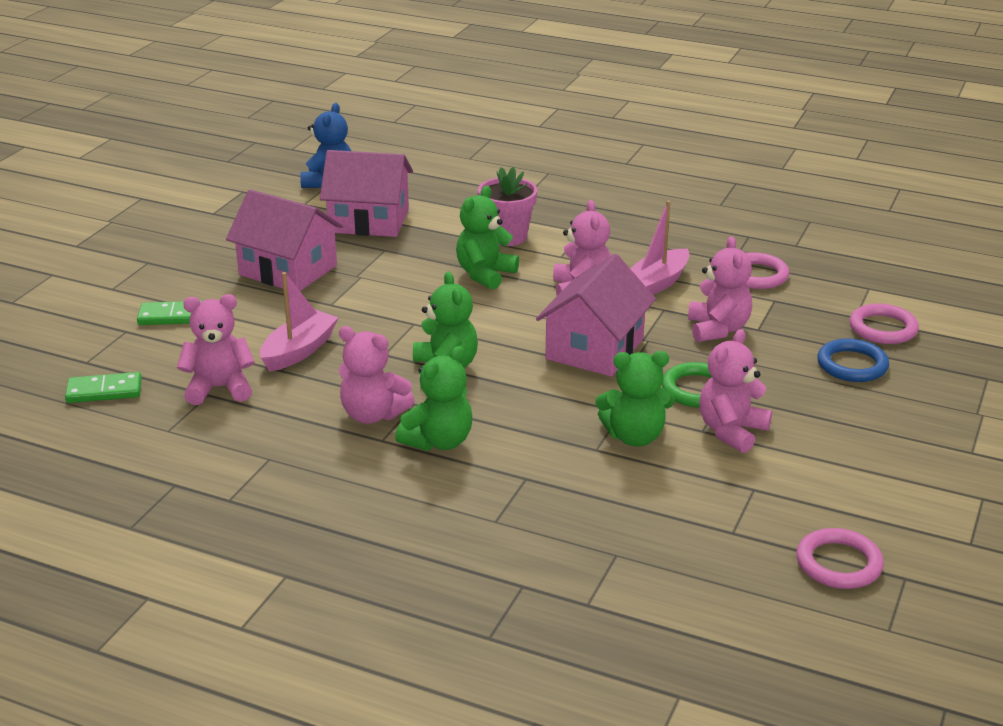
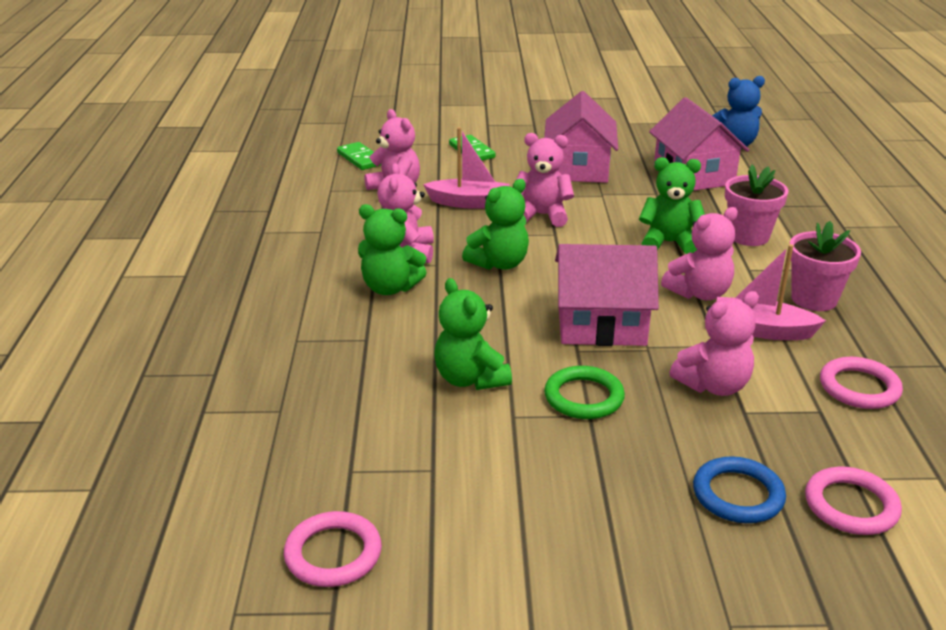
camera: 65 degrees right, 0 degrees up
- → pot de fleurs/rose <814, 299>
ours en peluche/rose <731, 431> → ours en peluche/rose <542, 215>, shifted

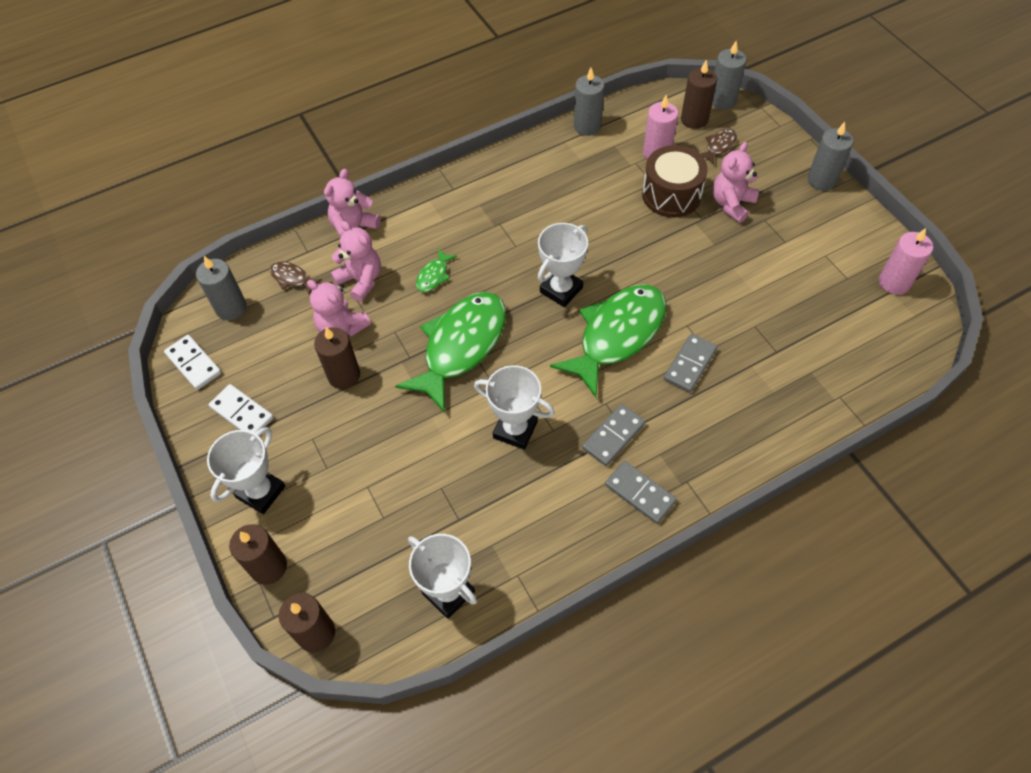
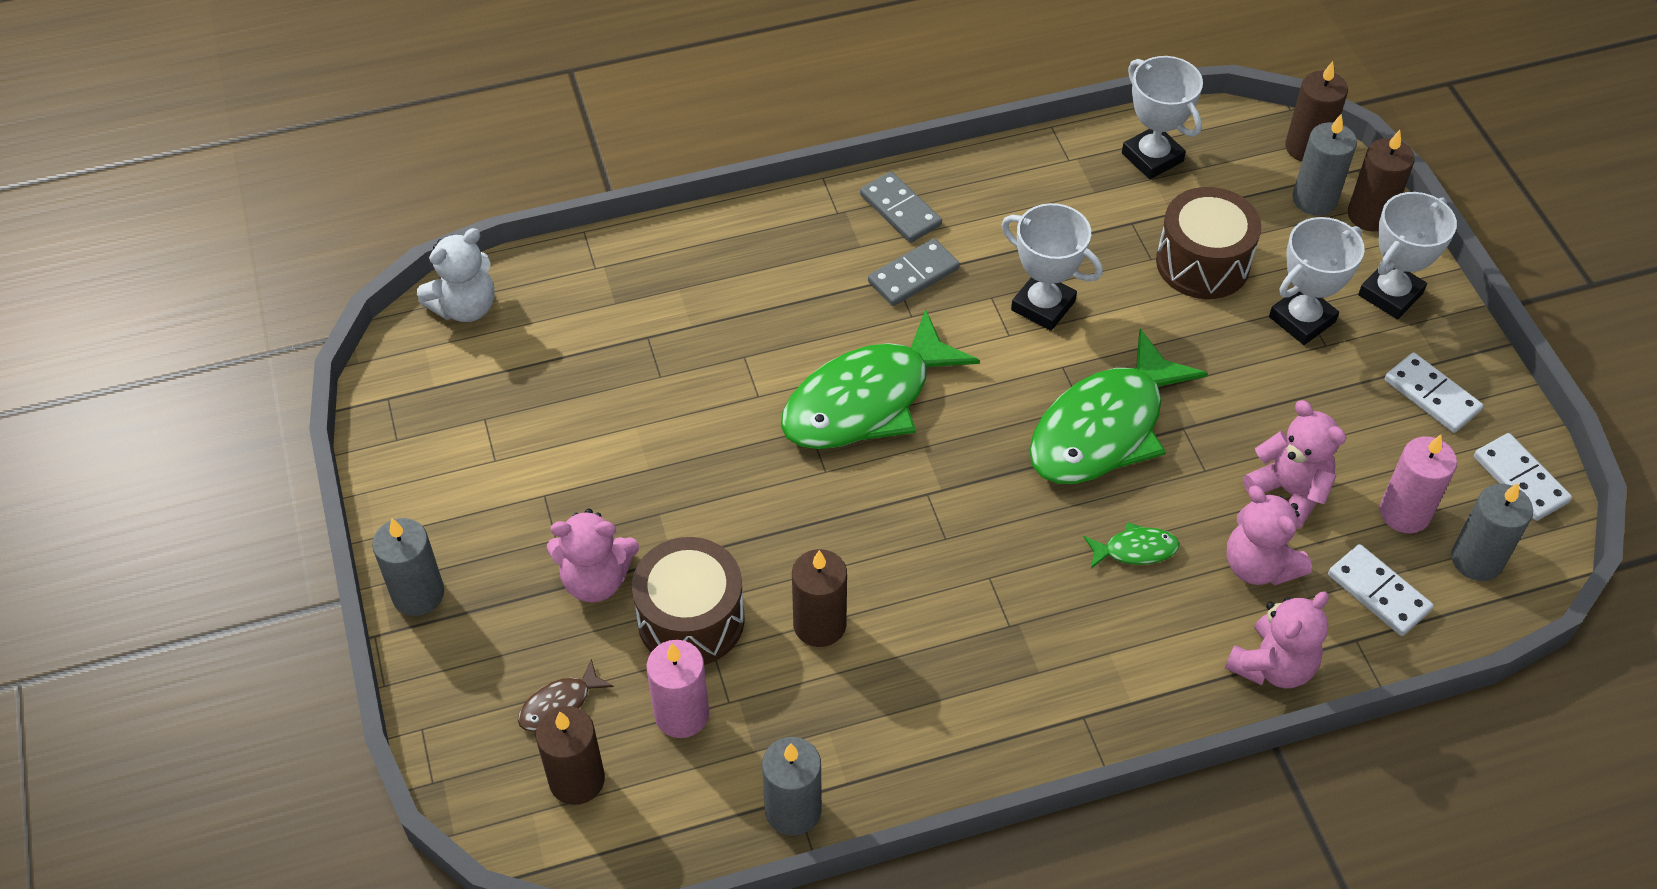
camera: 170 degrees left, 5 degrees down
domino/gris <689, 364> → -
- → ours en peluche/blanc <465, 307>
- → tambour/marron <1202, 263>
bougie/marron <344, 375> → bougie/marron <819, 625>, shifted
trophée/blanc <561, 290> → trophée/blanc <1302, 319>, shifted
bougie/gris <722, 100> → bougie/gris <1314, 199>, shifted
bougie/rose <894, 282> → bougie/rose <1404, 513>, shifted
poisson/marron <292, 278> → domino/blanc <1378, 593>
poisson/vert <434, 275> → poisson/vert <1135, 550>, 45 degrees clockwise
ours en peluche/rose <731, 204> → ours en peluche/rose <596, 580>, 45 degrees clockwise

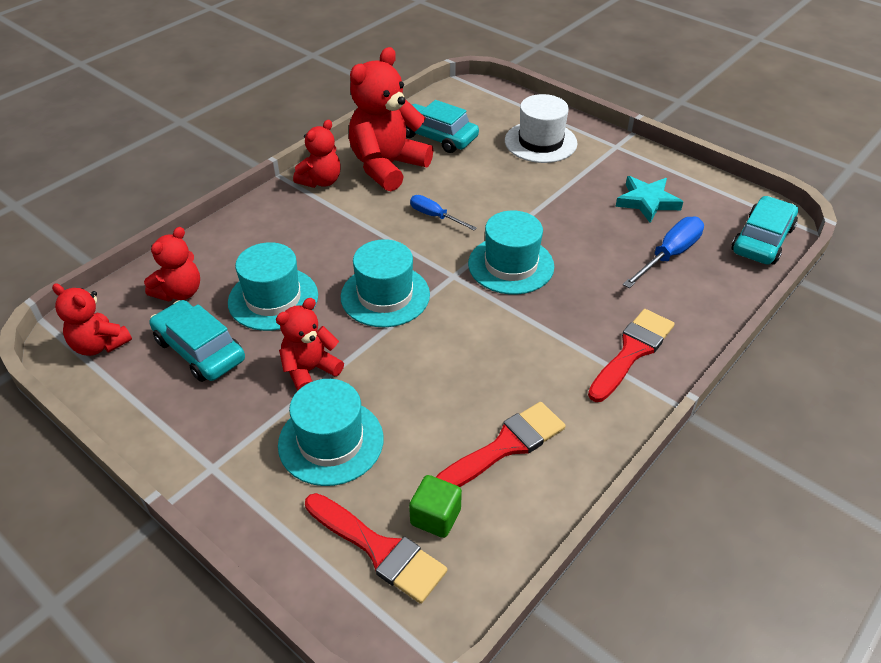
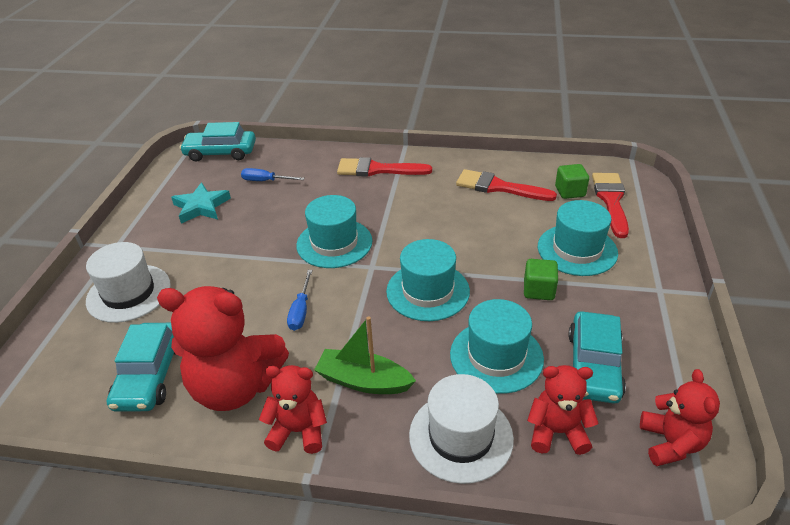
camera: 120 degrees left, 5 degrees down
- → bateau/vert <363, 381>
- → chapeau/blanc <461, 436>
ours en peluche/rouge <310, 370> → cube/vert <538, 290>
tournevis/bleu <669, 255> → tournevis/bleu <266, 181>, x0.64

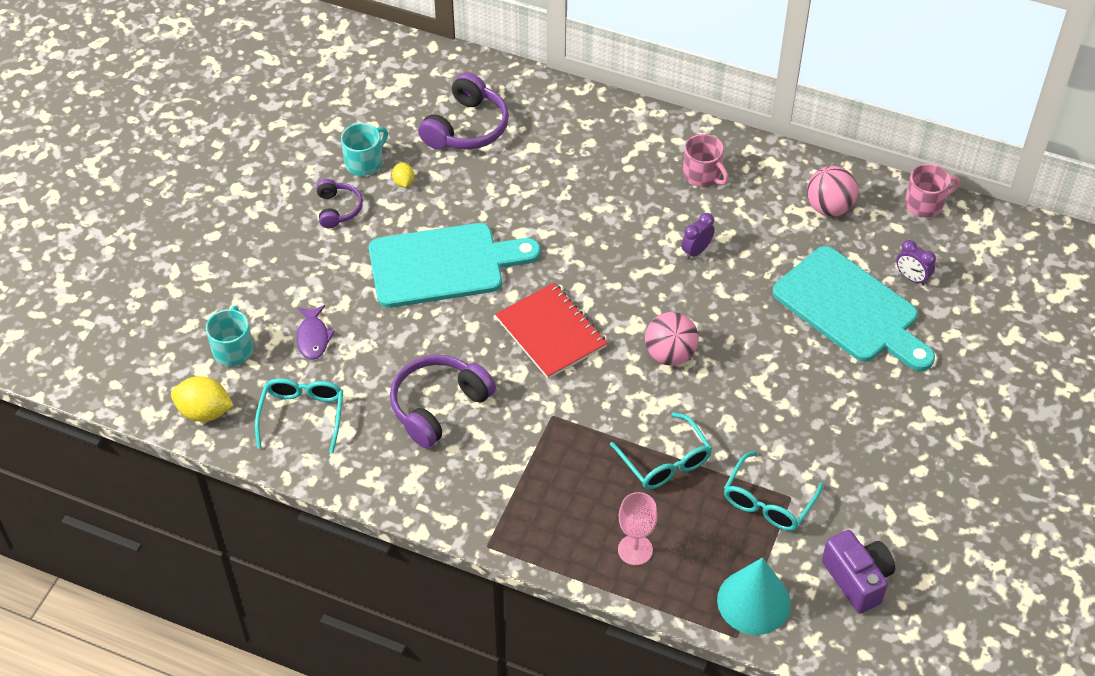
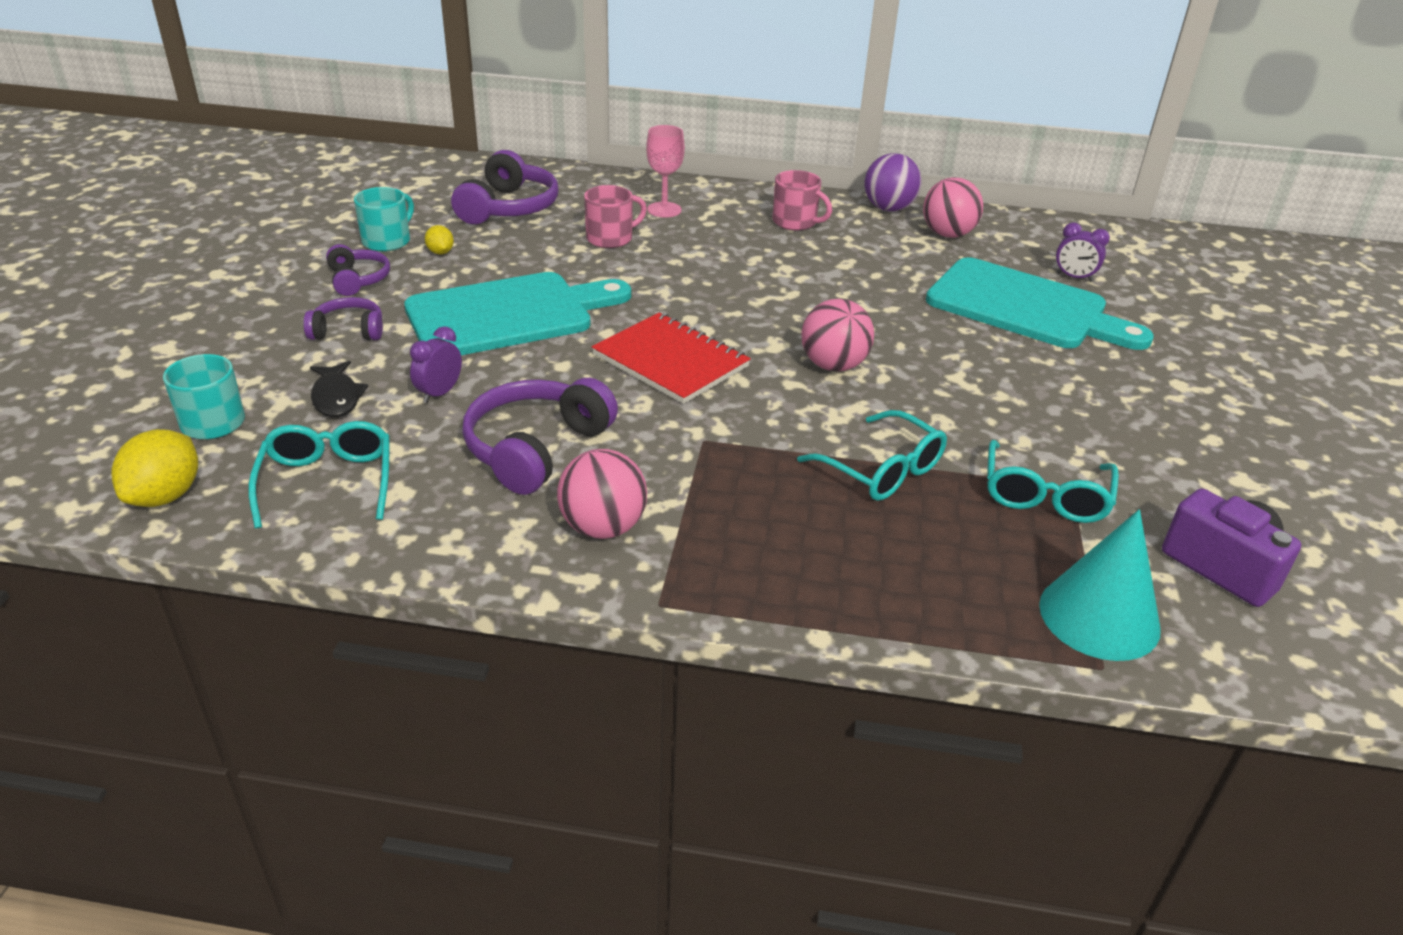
camera: 15 degrees left, 15 degrees down
- → casque audio/violet <348, 331>
- → balle/rose <603, 527>
- → balle/violet <888, 209>
verre à pied/rose <635, 550> → verre à pied/rose <664, 210>, shifted
réveil/violet <696, 251> → réveil/violet <439, 393>, shifted
tasse/rose <925, 204> → tasse/rose <610, 238>, shifted
poisson/violet <313, 338> → poisson/noir <336, 398>
citron/jaune <205, 412> → citron/jaune <165, 496>, 75 degrees counterclockwise

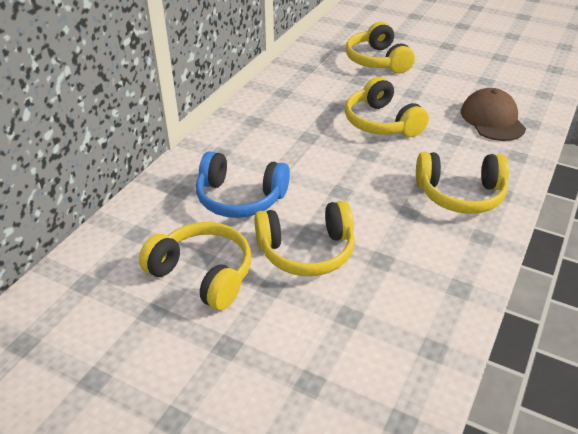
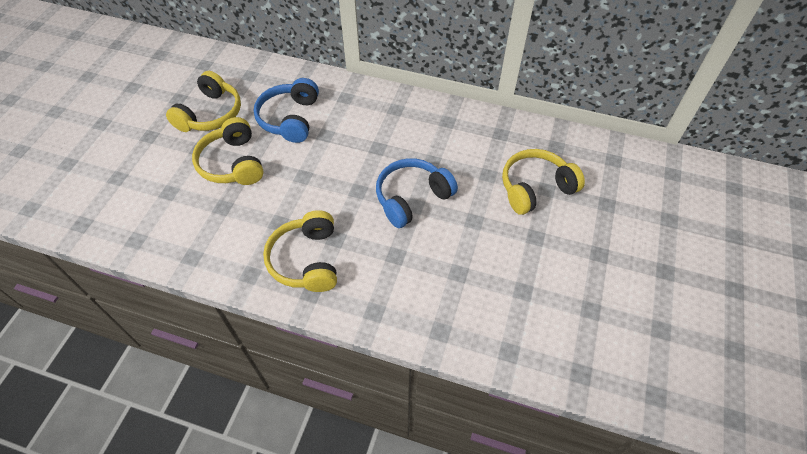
camera: 80 degrees right, 15 degrees up
casquette/marron <492, 119> → -
casque audio/jaune <381, 122> → casque audio/bleu <412, 198>

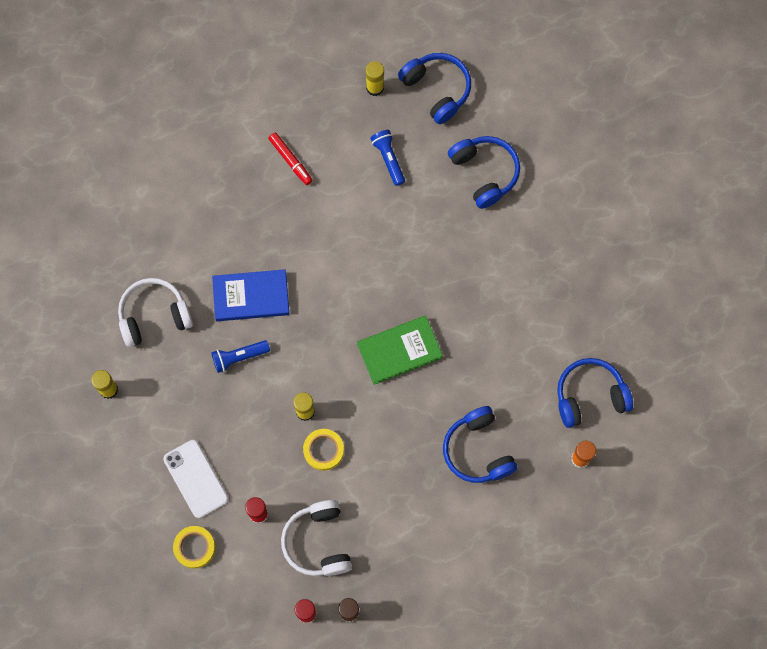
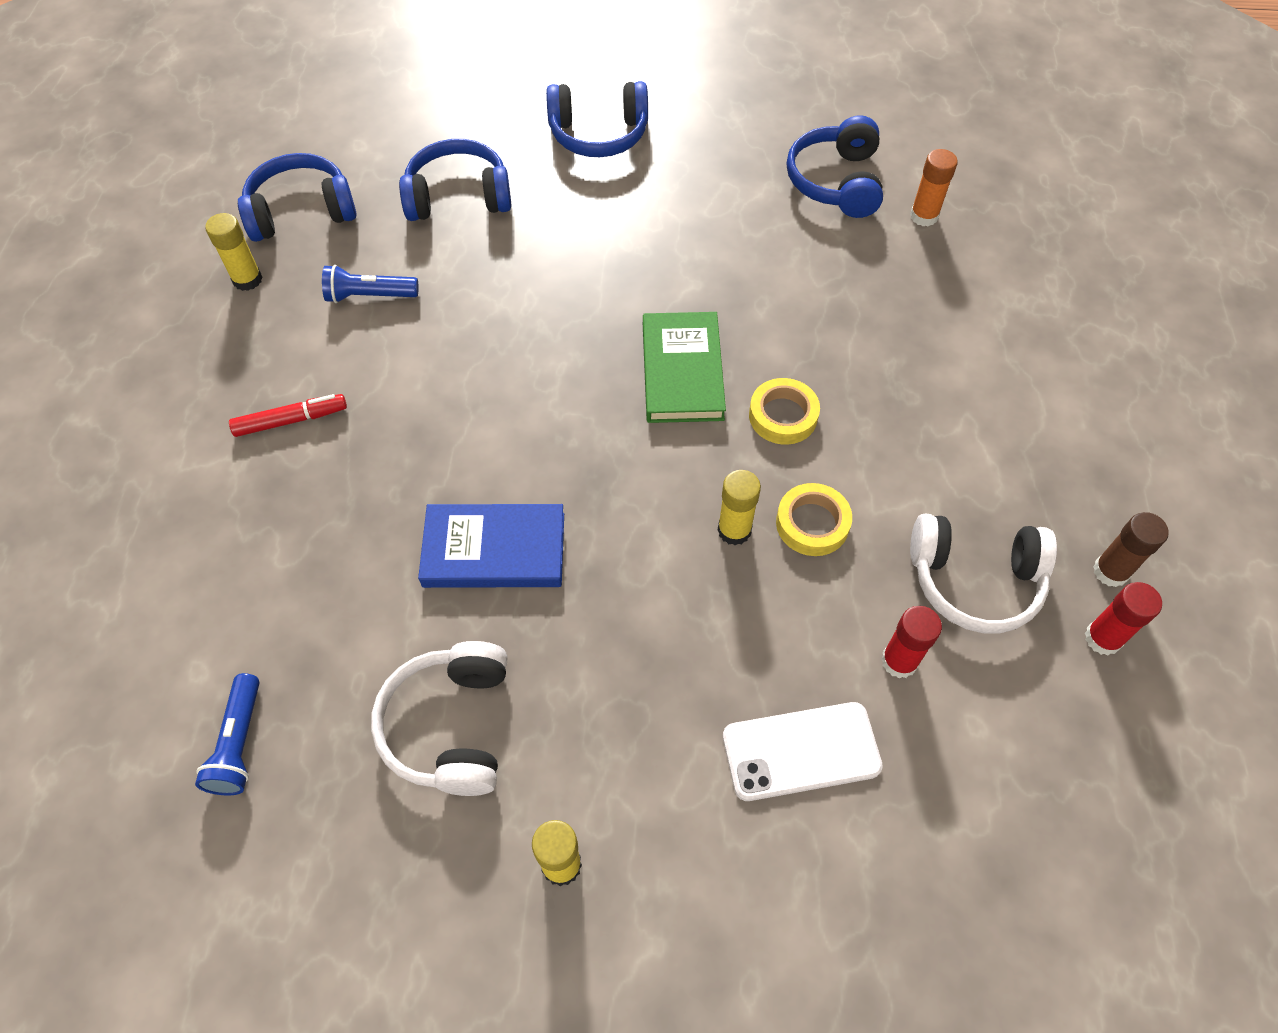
camera: 70 degrees left, 15 degrees down
ruban adhésif/jaune <194, 547> → ruban adhésif/jaune <783, 416>, shifted
lampe de poche/bleu <239, 357> → lampe de poche/bleu <239, 743>, shifted
casque audio/bleu <478, 450> → casque audio/bleu <598, 134>, shifted
livre/bleu <251, 297> → livre/bleu <494, 550>, 75 degrees clockwise

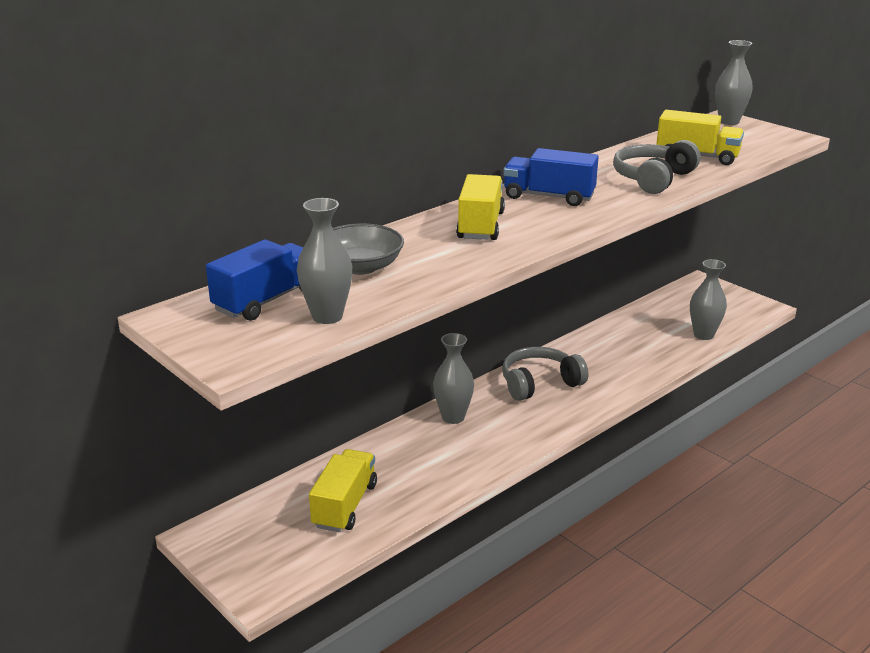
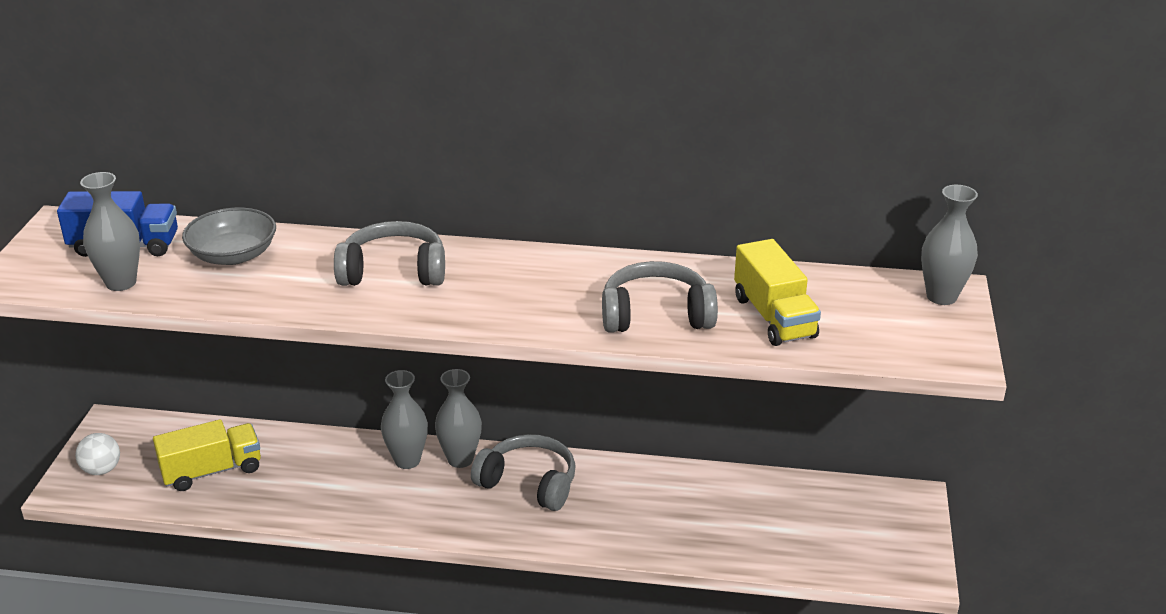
camera: 50 degrees right, 5 degrees up
camion/bleu <549, 197> → -
- → balle/blanc <102, 470>
vase/gris <703, 335> → vase/gris <460, 459>, shifted
camion/jaune <480, 226> → casque audio/gris <393, 271>

